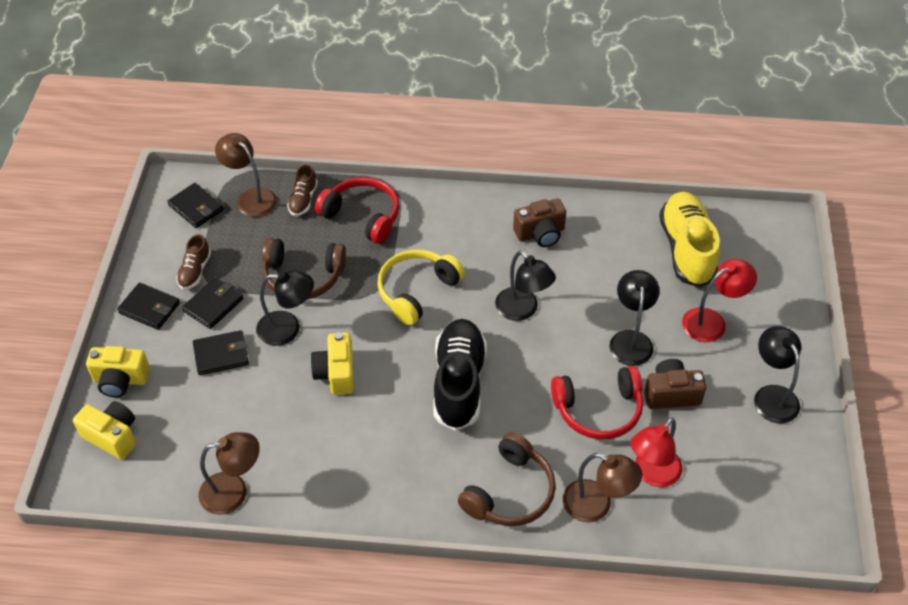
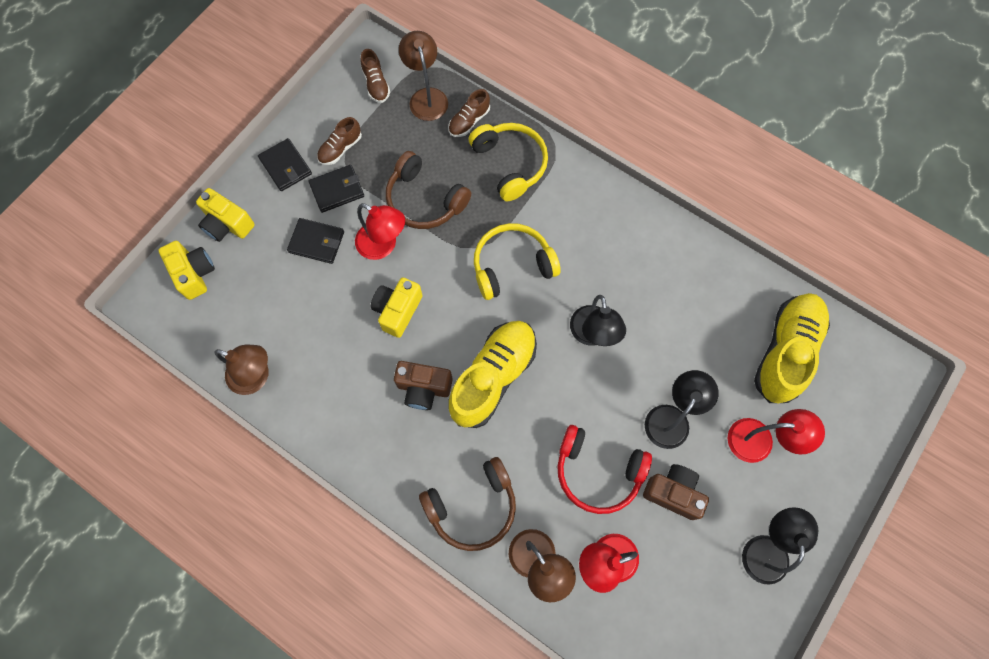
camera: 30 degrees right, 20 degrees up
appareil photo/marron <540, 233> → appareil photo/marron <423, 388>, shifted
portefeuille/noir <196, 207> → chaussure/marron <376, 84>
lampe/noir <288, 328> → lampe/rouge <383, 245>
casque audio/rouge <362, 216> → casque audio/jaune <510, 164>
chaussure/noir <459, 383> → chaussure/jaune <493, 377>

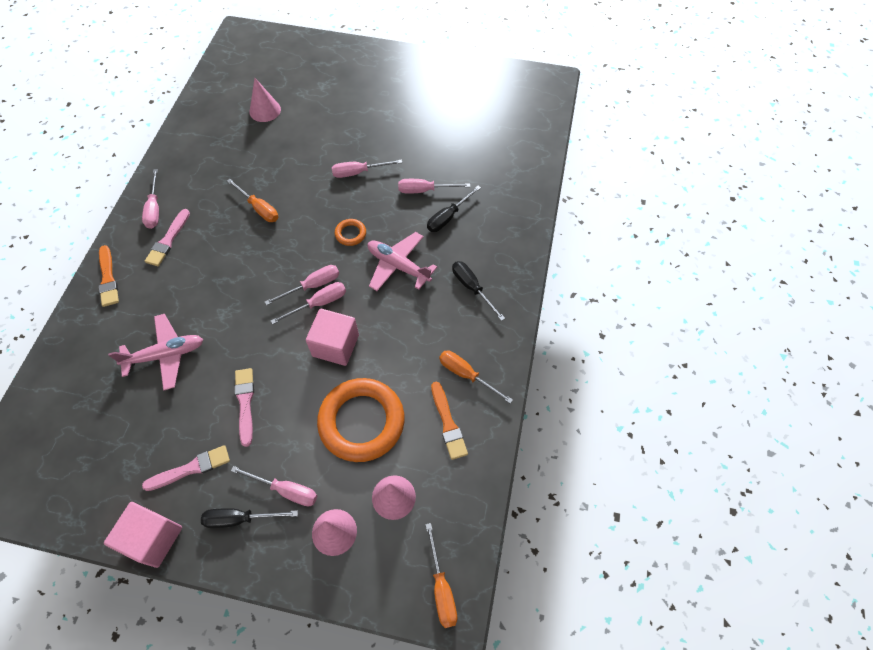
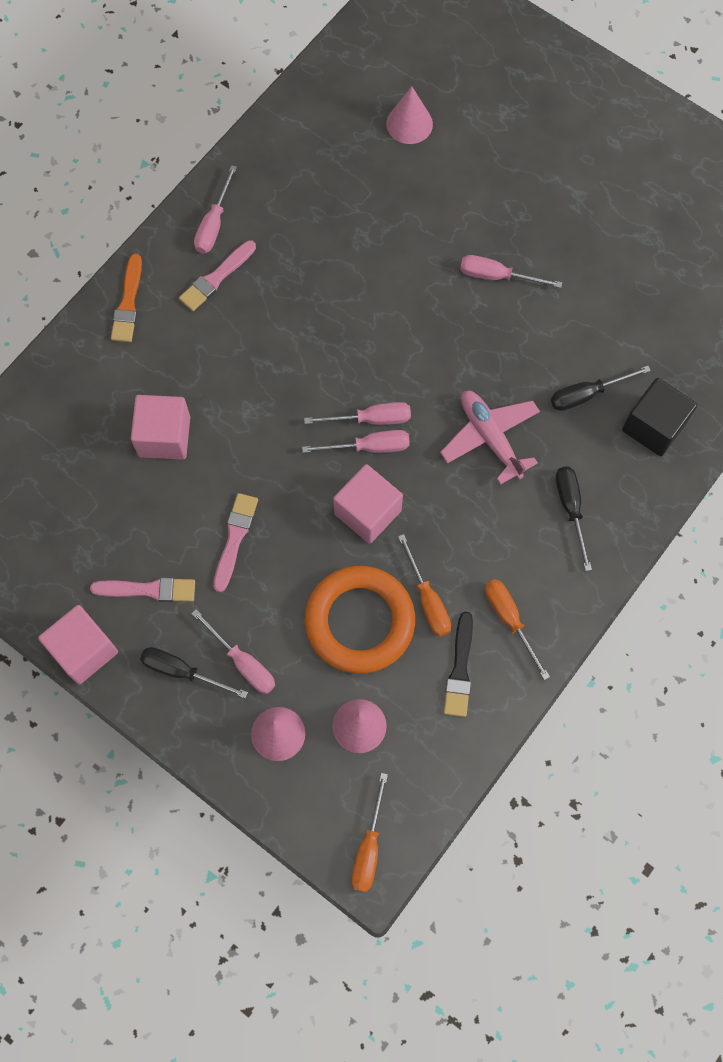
camera: 25 degrees right, 10 degrees up
anneau/orange <350, 234> → -
tournevis/rose <425, 190> → -
- → cube/noir <654, 426>
tournevis/orange <259, 208> → tournevis/orange <427, 600>, shifted
avion/rose <166, 355> → cube/rose <164, 436>
pinceau/orange <448, 423> → pinceau/noir <460, 669>

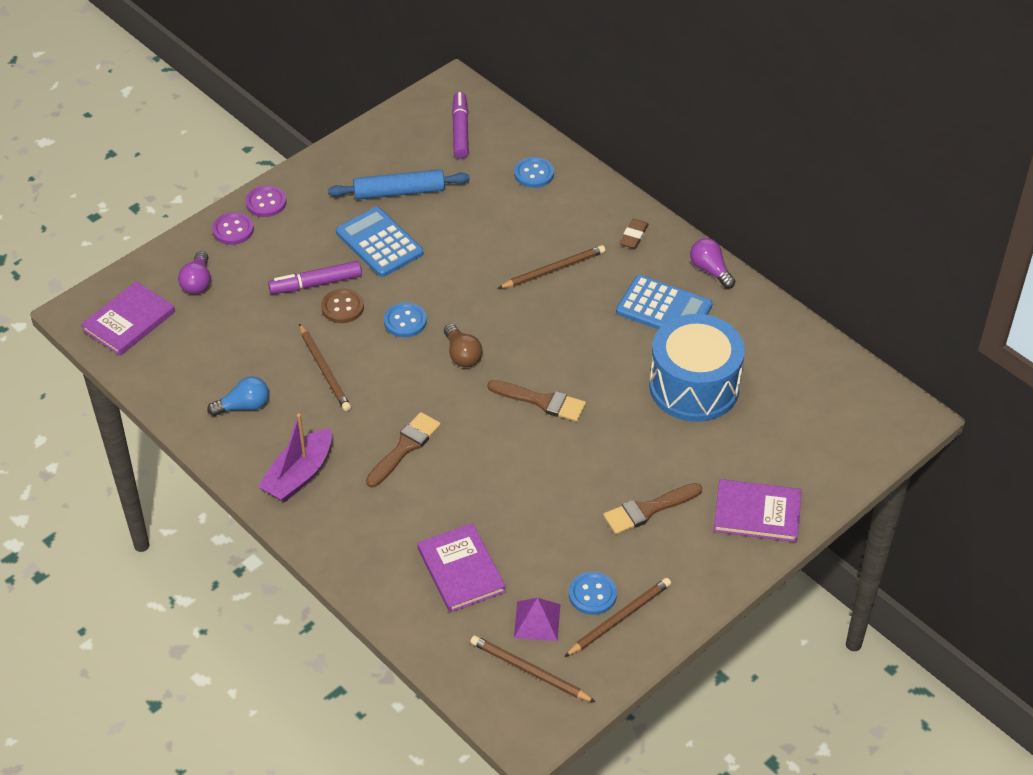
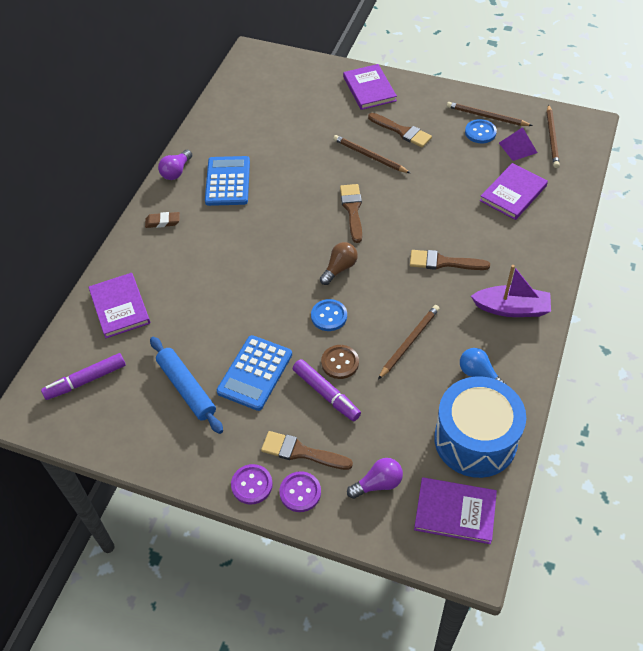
camera: 115 degrees left, 5 degrees up
- → pinceau/marron <301, 452>
crayon/marron <553, 269> → crayon/marron <369, 156>, shifted
tambour/bleu <694, 386> → tambour/bleu <475, 440>, shifted
bouton/bleu <534, 174> → livre/violet <120, 307>

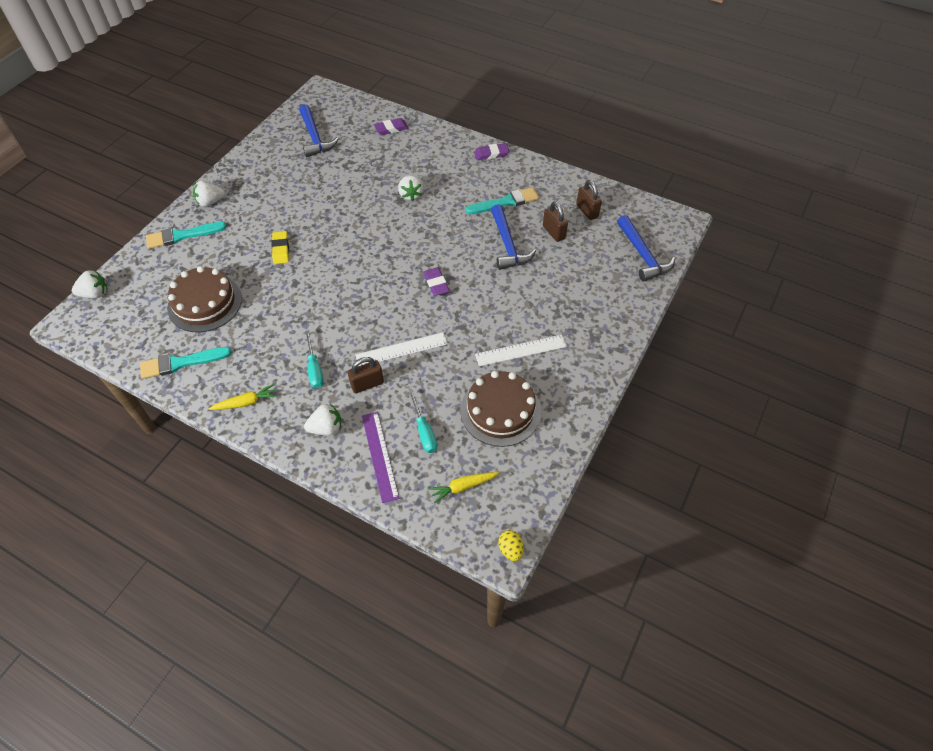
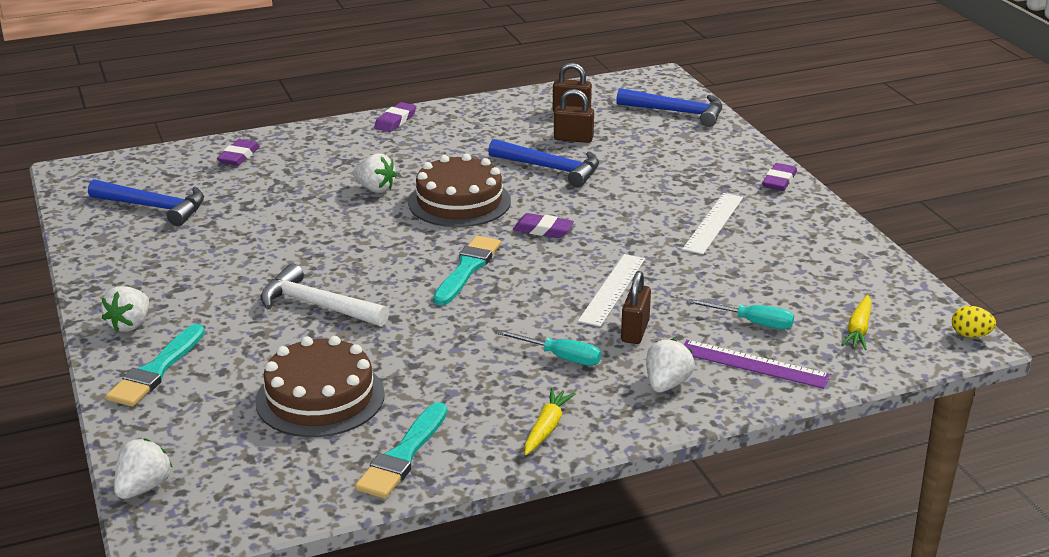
camera: 50 degrees left, 25 degrees down
- → gomme/violet <779, 181>
gâteau/marron <500, 411> → gâteau/marron <459, 202>, shifted
pinceau/turquoise <505, 202> → pinceau/turquoise <467, 269>, shifted
gomme/jaune <281, 249> → marteau/blanc <317, 305>

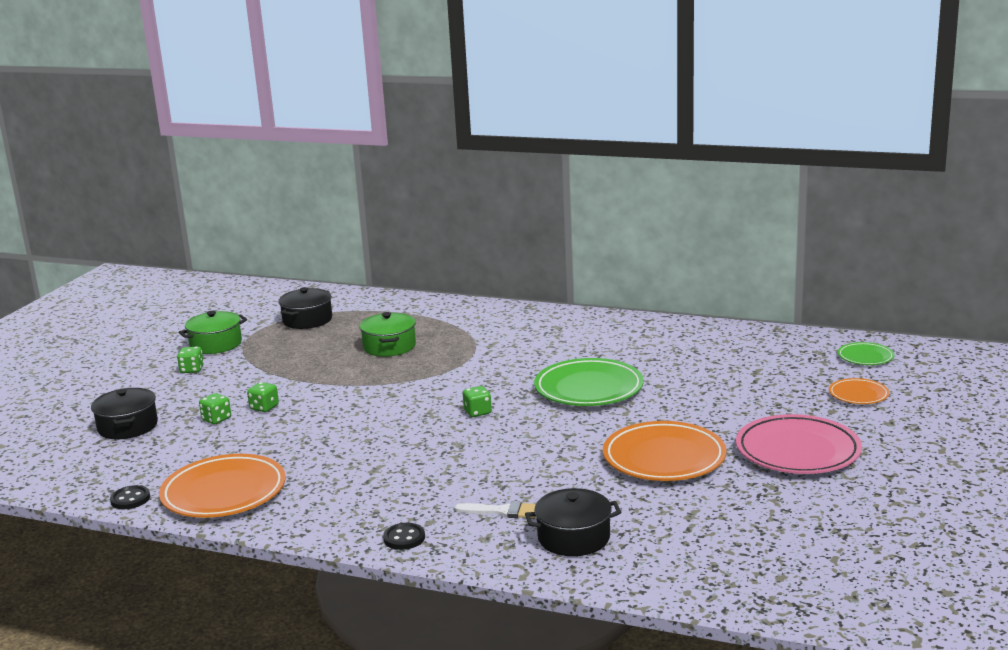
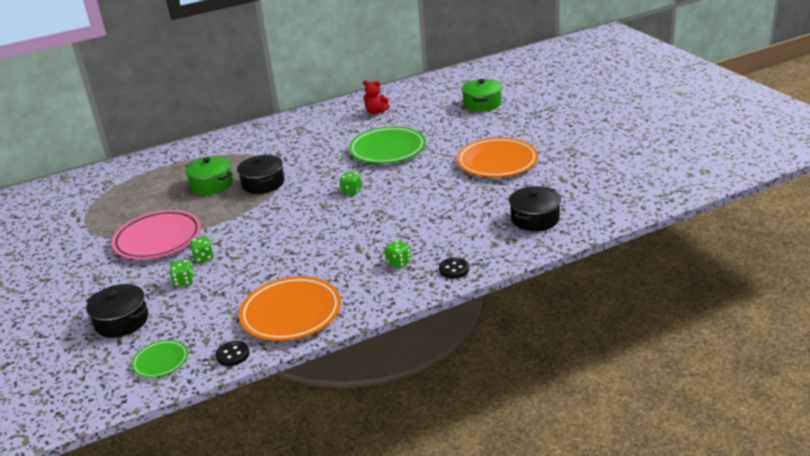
camera: 45 degrees left, 10 degrees up
pinceau/blanc <502, 511> → -
assiette/orange <858, 395> → -
- → ours en peluche/rouge <376, 112>
dé/vert <192, 370> → dé/vert <398, 262>, shifted
marmite/vert <216, 344> → marmite/vert <482, 104>, shifted
marmite/noir <307, 320> → marmite/noir <263, 183>, shifted
assiette/rose <797, 451> → assiette/rose <158, 239>, shifted
assiette/vert <865, 357> → assiette/vert <161, 361>, shifted

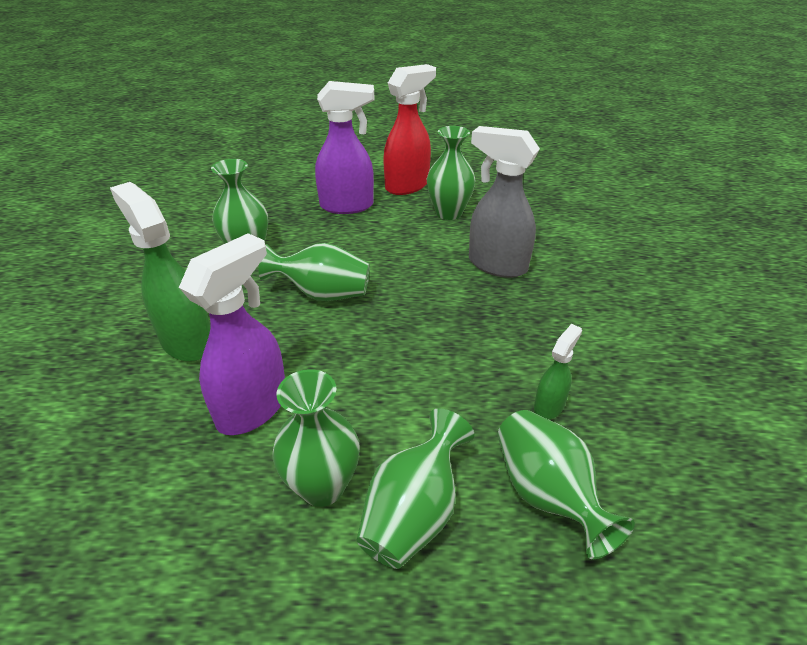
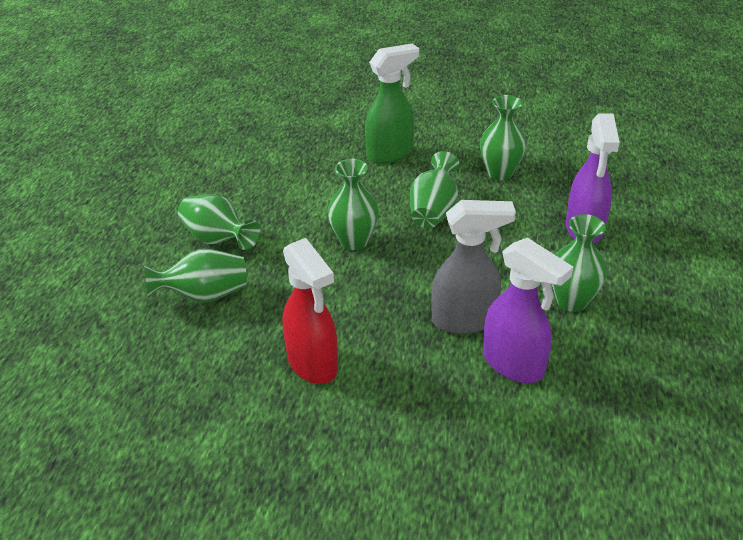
camera: 100 degrees right, 0 degrees up
vaporisateur/vert <549, 406> → -
vaporisateur/violet <253, 407> → vaporisateur/violet <514, 365>, shifted
vase/vert <322, 486> → vase/vert <354, 241>, shifted
vaporisateur/rouge <407, 186> → vaporisateur/rouge <313, 364>, shifted
vaporisateur/gris <496, 265> → vaporisateur/gris <464, 320>, 45 degrees clockwise

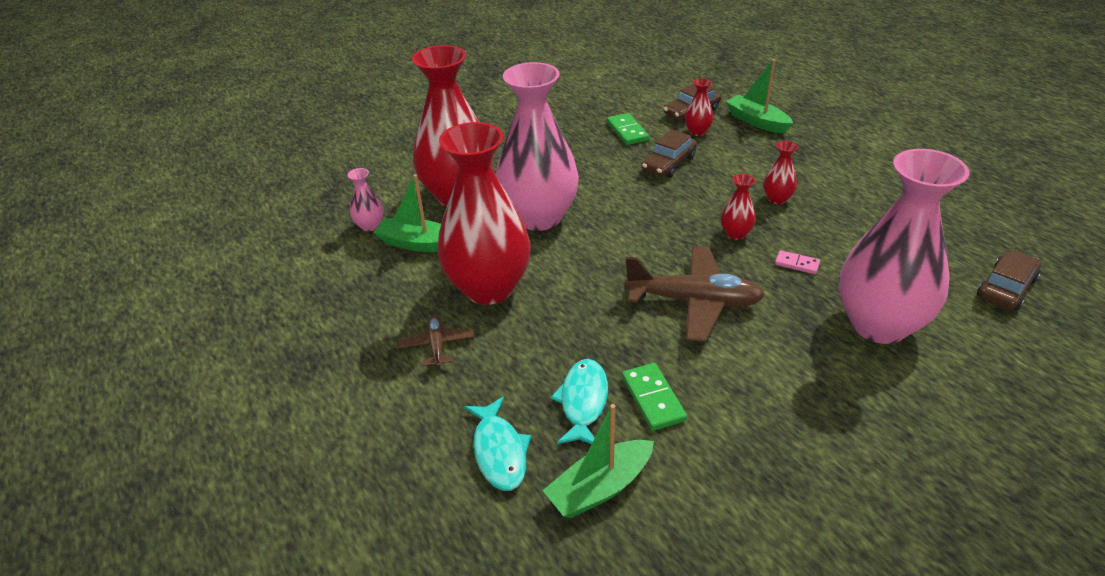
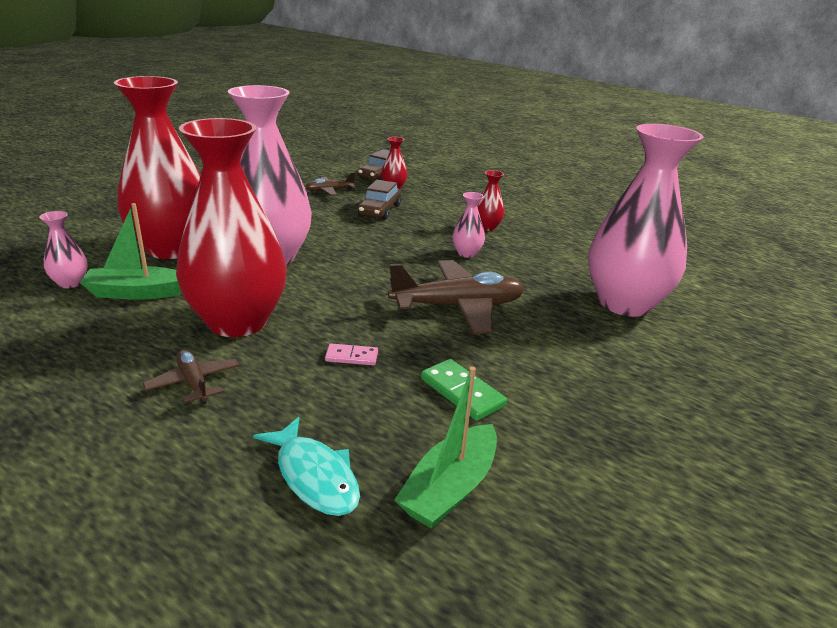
camera: 25 degrees left, 10 degrees down
poisson/turquoise <583, 402> → -
bateau/vert <757, 122> → -
voiture/marron <1006, 288> → -
domino/rose <797, 264> → domino/rose <351, 357>, shifted
domino/vert <627, 131> → avion/marron <329, 191>
vase/rouge <735, 234> → vase/rose <466, 253>

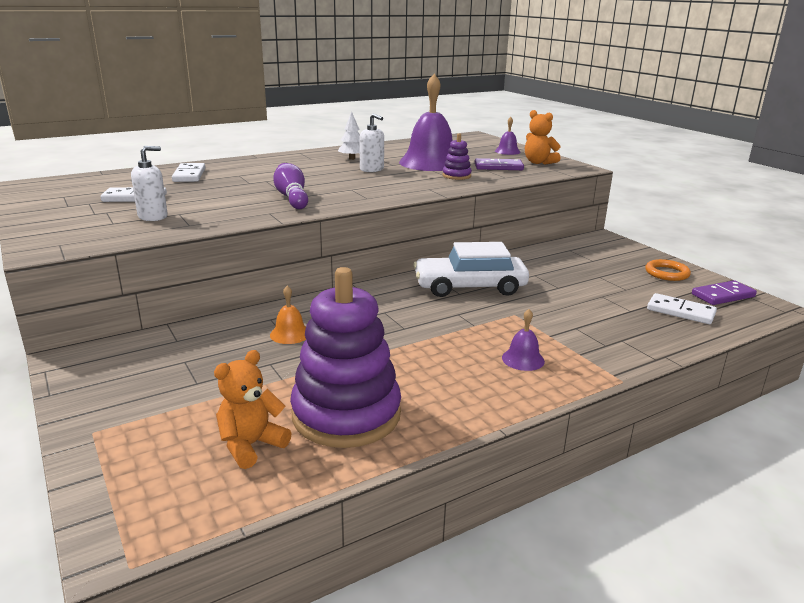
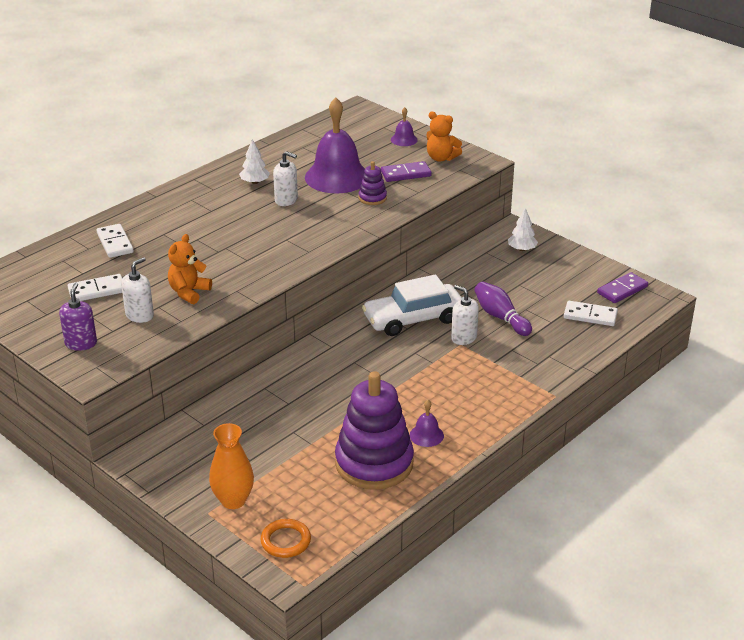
camera: 15 degrees left, 10 degrees up
cloche/orange <290, 334> → -
- → distributeur de savon/violet <81, 343>
- → vase/orange <233, 500>
- → distributeur de savon/blanc <463, 338>
- → arbre/blanc <522, 249>
ours en peluche/orange <251, 445> → ours en peluche/orange <189, 292>, shifted
quille/violet <291, 197> → quille/violet <500, 317>, shifted
cloche/violet <523, 359> → cloche/violet <426, 435>, shifted
anneau/orange <667, 273> → anneau/orange <285, 541>, shifted

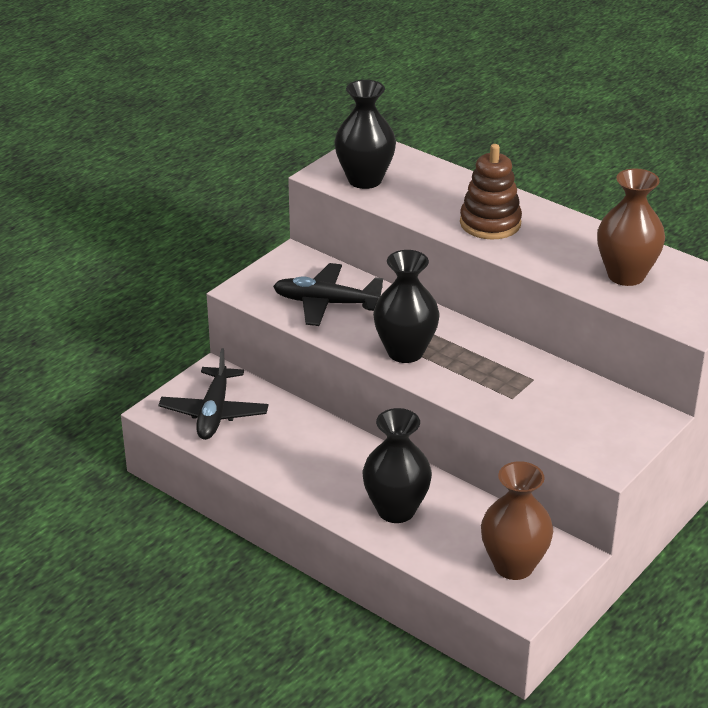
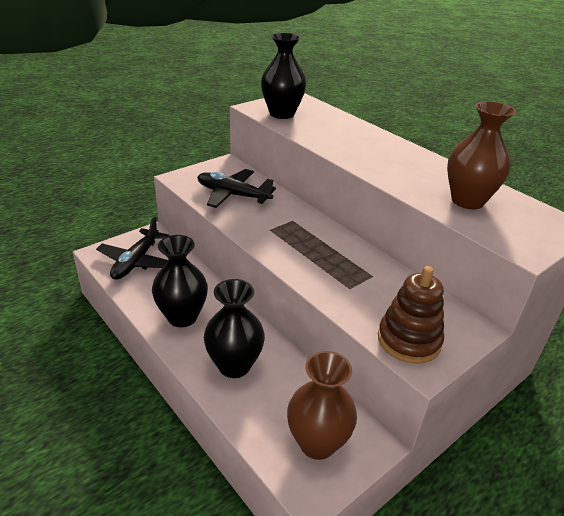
camera: 10 degrees right, 0 degrees up
vase/noir <405, 352> → vase/noir <182, 317>, shifted
jouet à empiler/marron <490, 223> → jouet à empiler/marron <409, 340>, shifted

